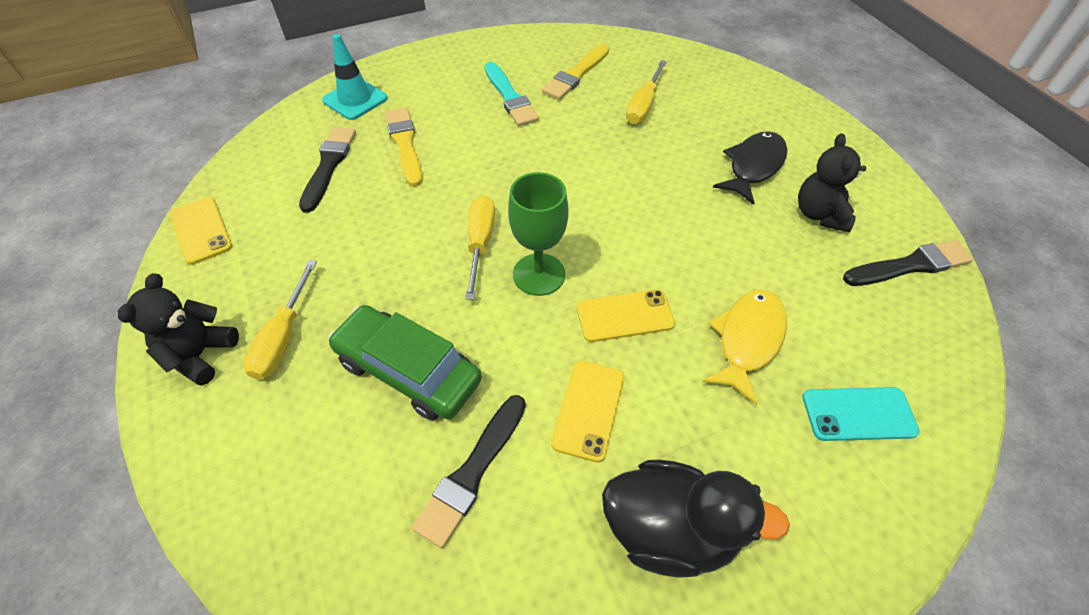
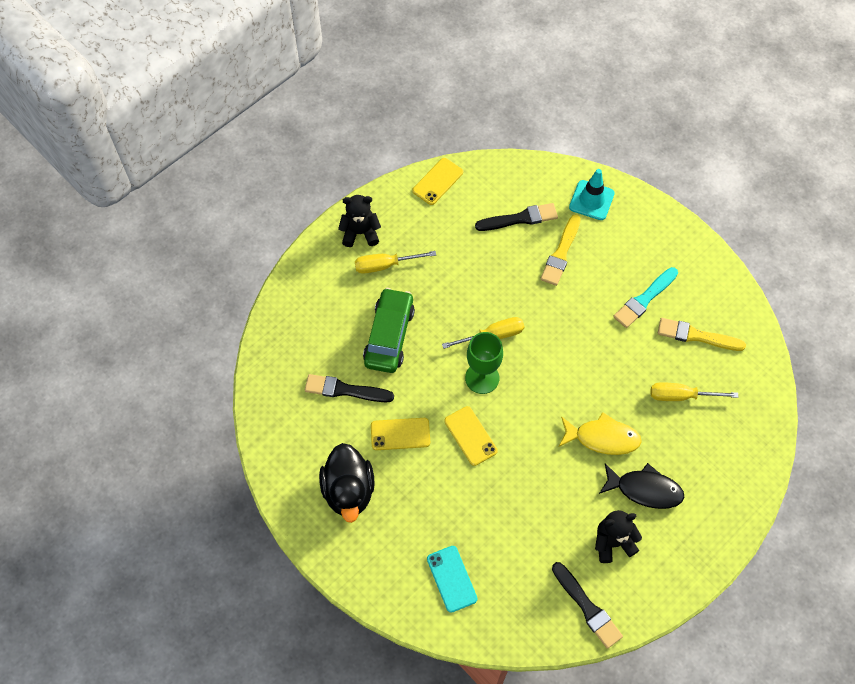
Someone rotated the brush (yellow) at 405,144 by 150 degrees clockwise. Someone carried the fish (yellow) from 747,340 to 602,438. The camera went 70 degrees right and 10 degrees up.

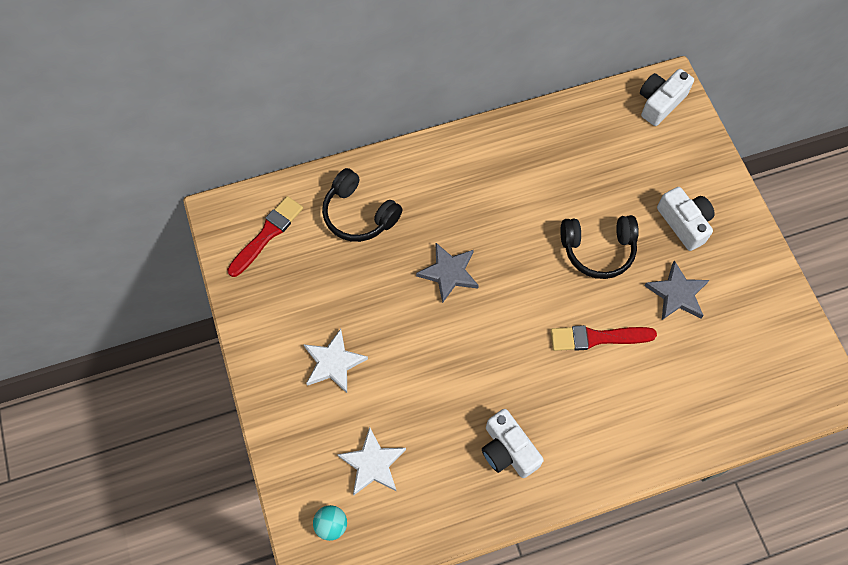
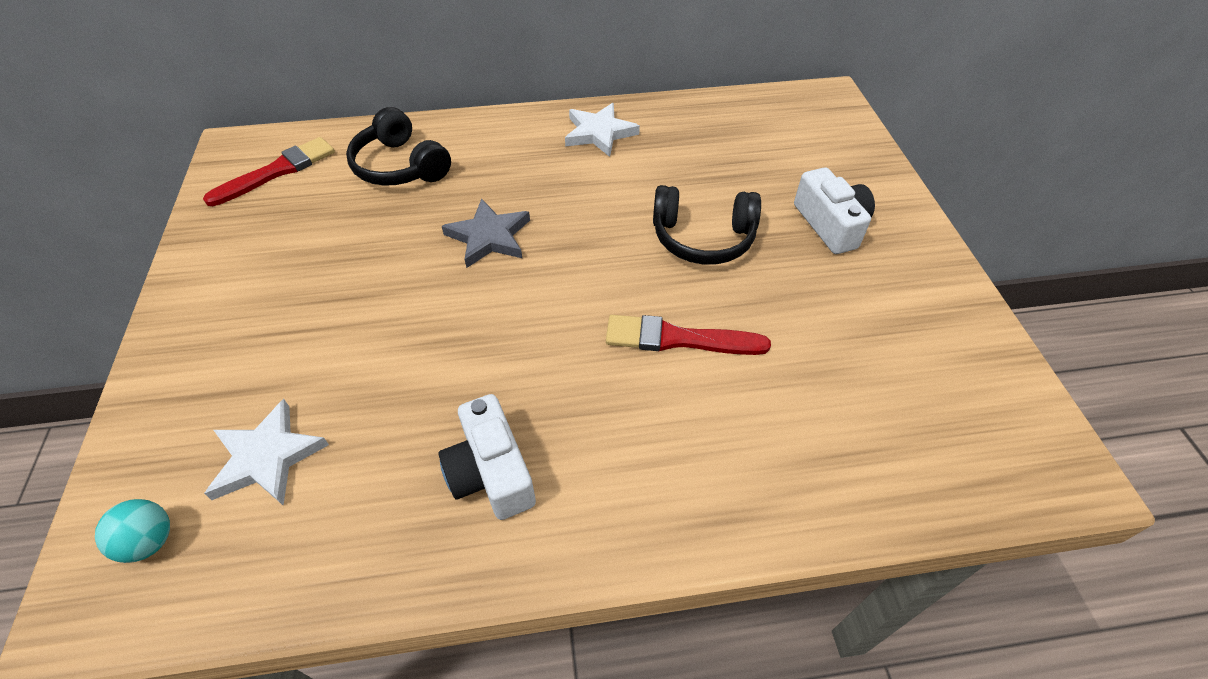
Someone carried the star (white) from 333,363 to 599,133. Someone took away the camera (white) at 660,103. Someone took away the star (grey) at 677,294. The camera went 10 degrees right and 15 degrees down.

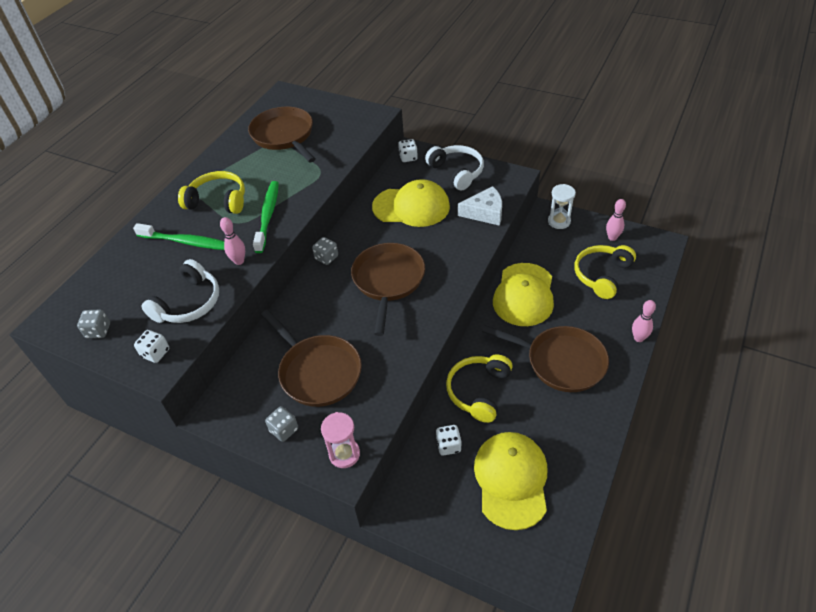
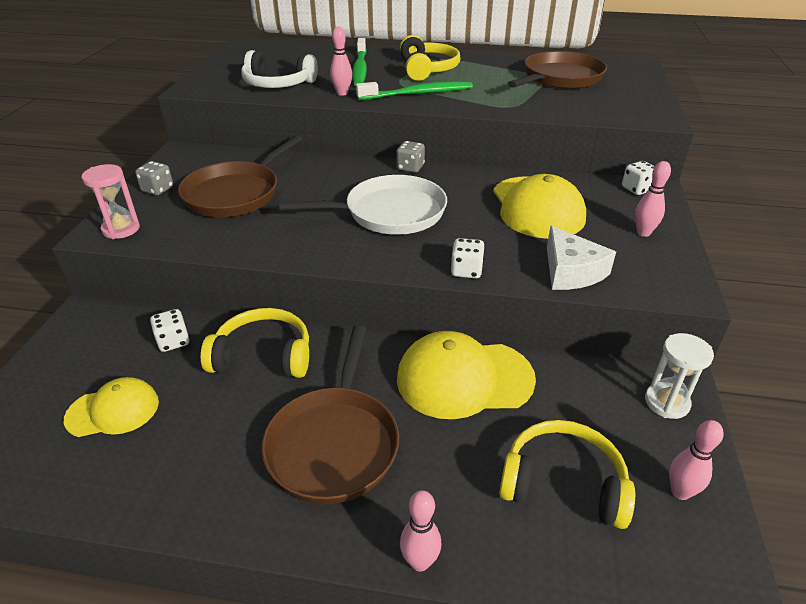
Someone took away the dice (grey) at 98,331. Someone carried the dice (white) from 156,353 to 466,271. Someone repainted the pan (brown) at 388,281, which became the pan (white) at 389,213. Someone swapped the headphones (white) at 457,172 for the bowling pin (pink) at 643,233. Someone scaled the cap (yellow) at 511,480 by 0.61. The camera went 70 degrees right and 10 degrees down.

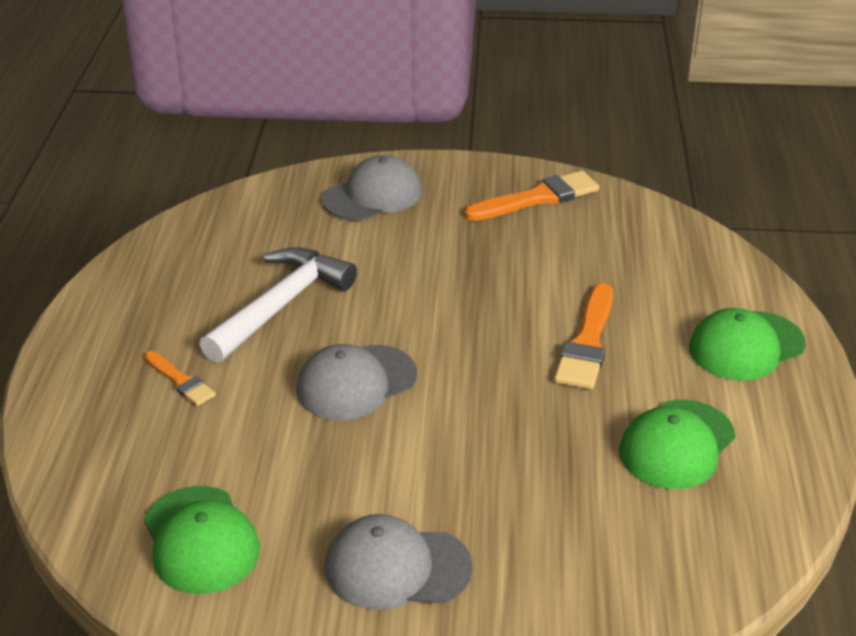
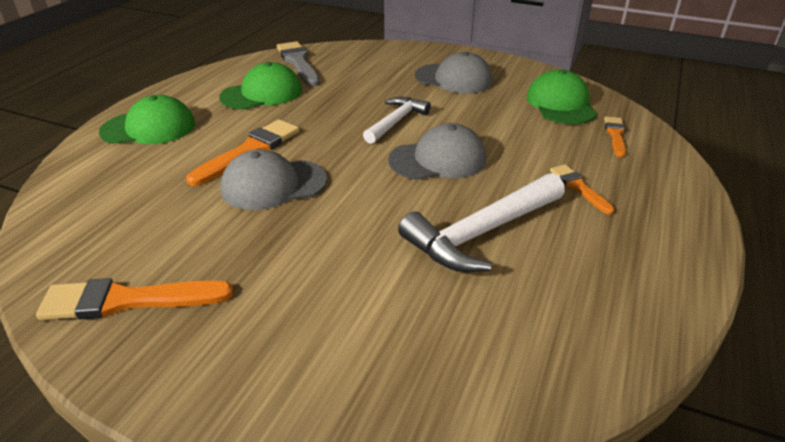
Someone carried the cap (grey) from 373,196 to 273,184. Someone put down the brush (grey) at 298,63. Someone put down the hammer (white) at 396,121. Someone put down the brush (orange) at 615,135. The camera went 160 degrees left and 0 degrees up.

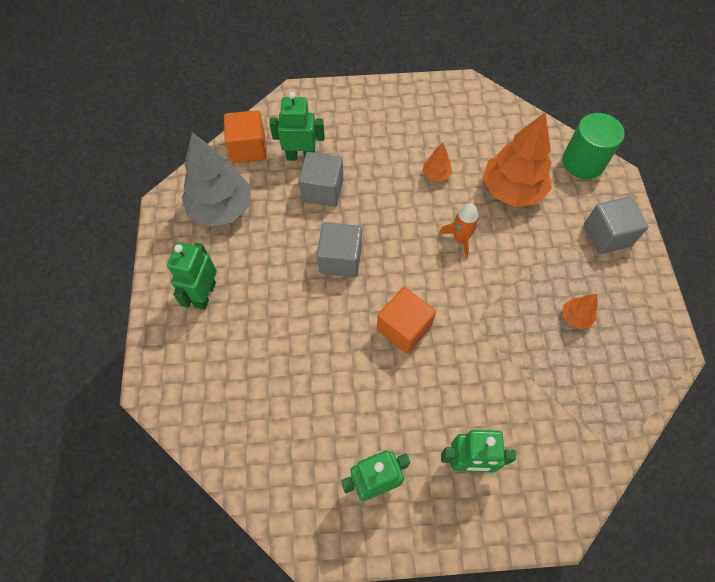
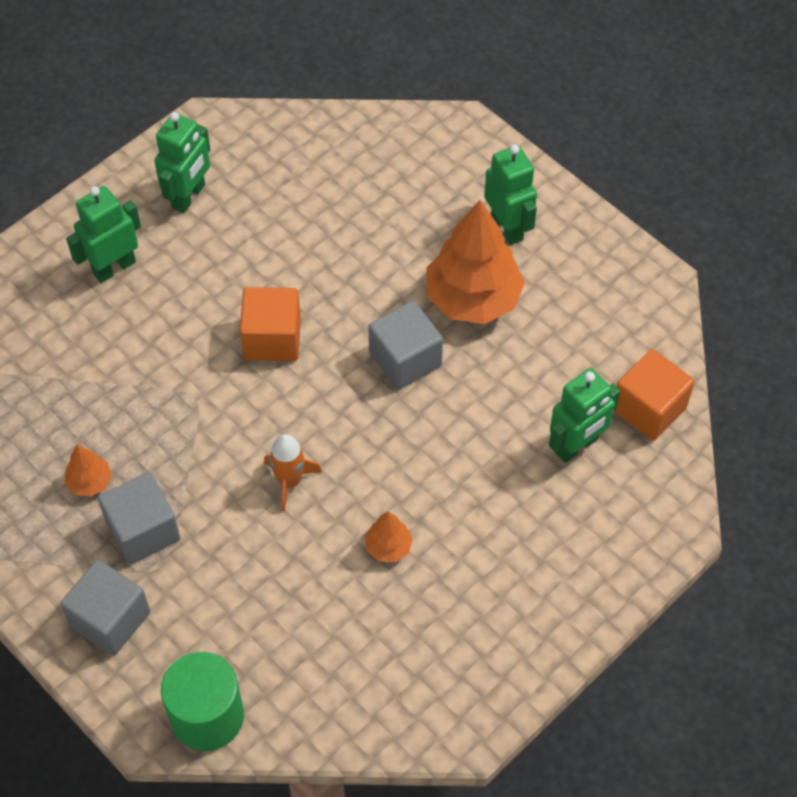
Someone took away the tree (grey) at 221,208. Someone carried the cube (grey) from 322,190 to 143,531. Someone carried the tree (orange) from 512,190 to 473,299. The camera went 140 degrees right and 5 degrees down.

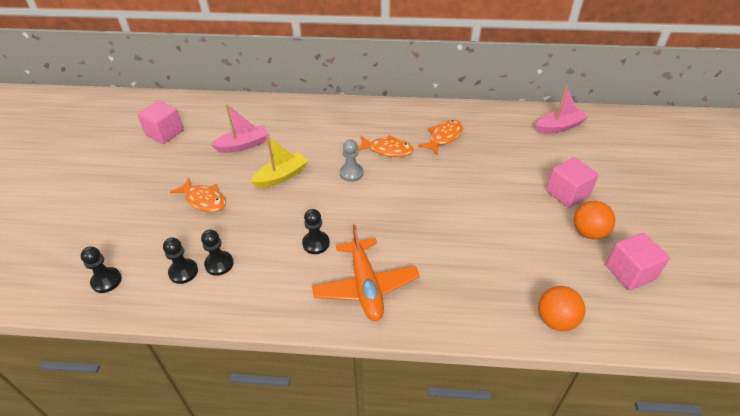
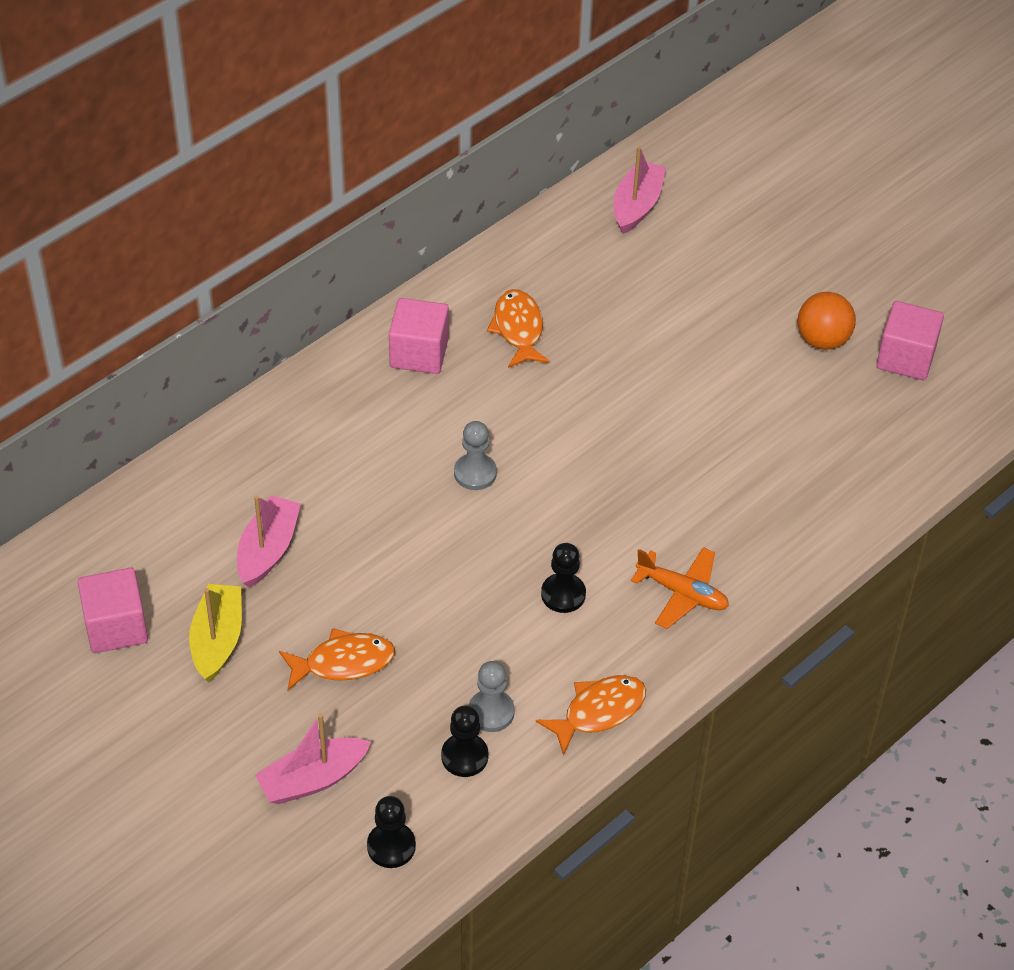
Someone repainted the pawn (black) at 219,264, which became the pawn (grey) at 491,712. Someone carried the boat (yellow) from 281,176 to 217,640. Someone scaled the plane (orange) at 365,286 by 0.66. Someone carried the fish (orange) from 387,150 to 598,711. Someone took away the ball (orange) at 556,320. Someone carried the cube (pink) from 567,193 to 419,353. Someone put down the boat (pink) at 312,779. The camera went 50 degrees left and 5 degrees up.

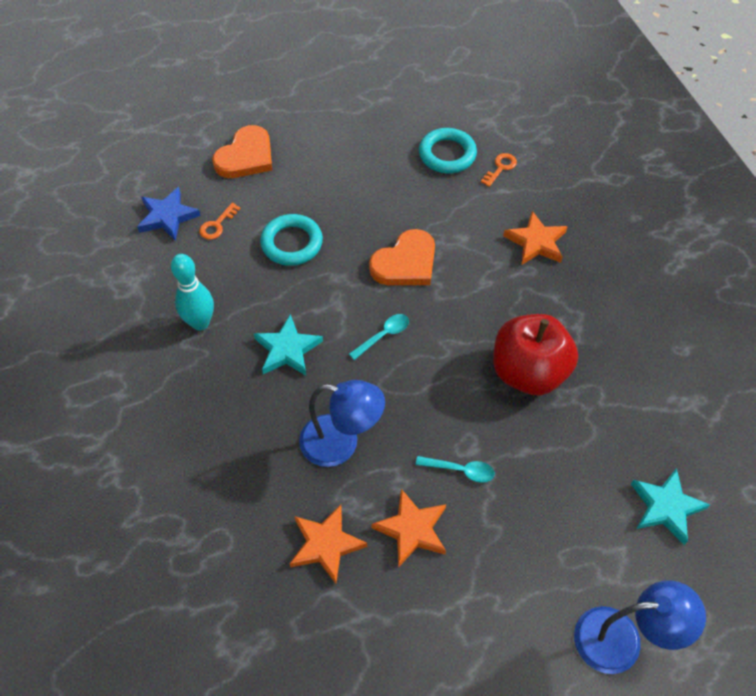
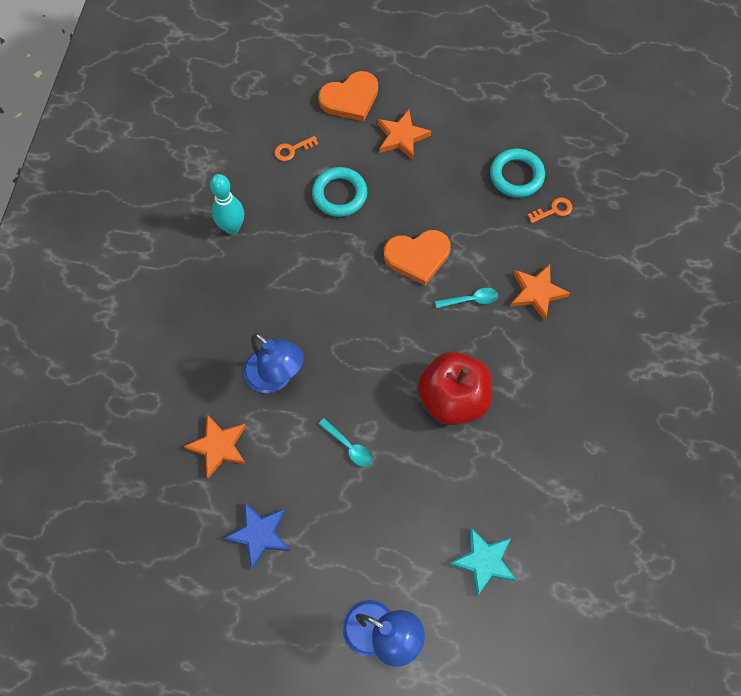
Someone carried the star (blue) from 167,217 to 259,534. Someone took away the star (turquoise) at 287,349. Someone carried the spoon (turquoise) from 383,336 to 470,300. Someone carried the star (orange) from 412,529 to 401,137. The camera went 30 degrees right and 10 degrees up.

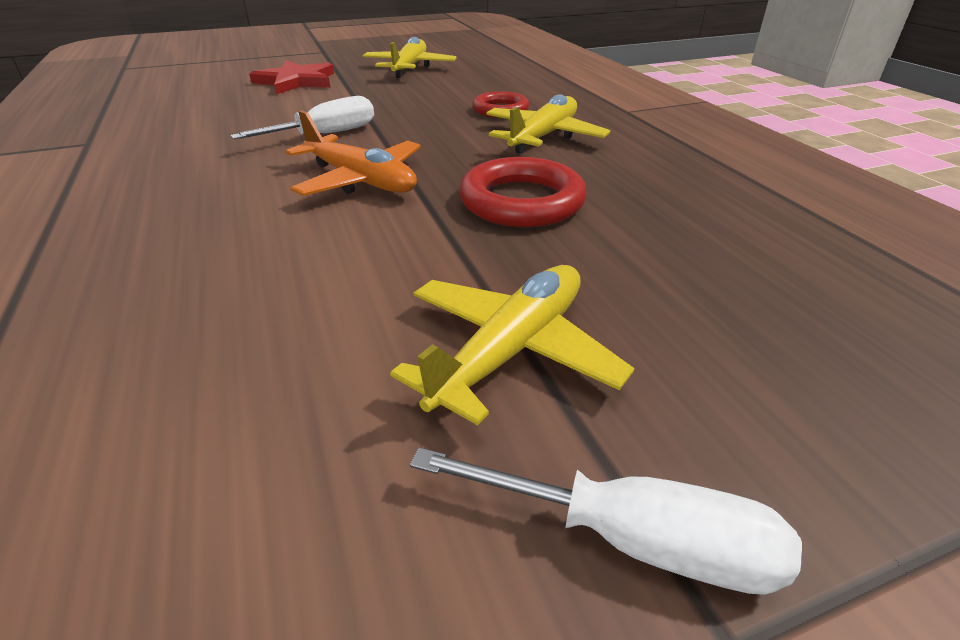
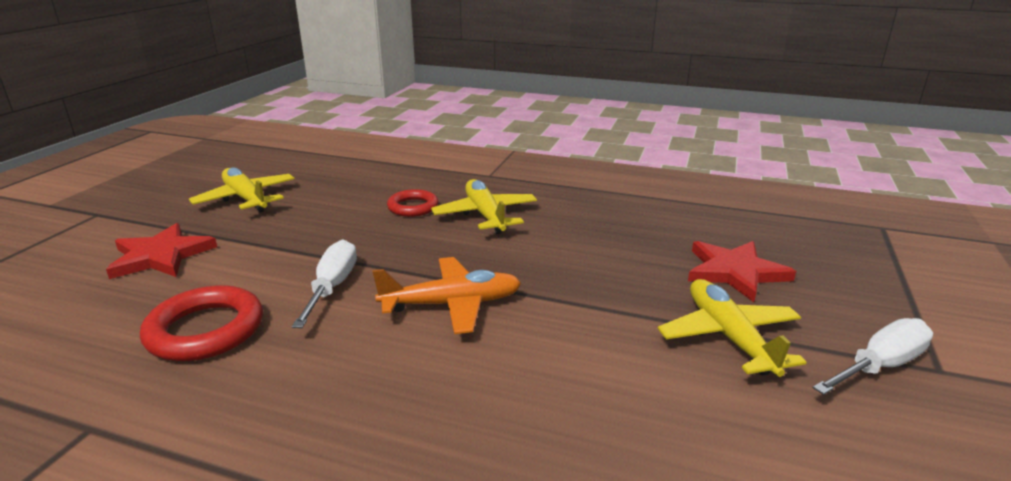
Someone carried the ring (red) from 522,201 to 205,330. Someone put down the star (red) at 735,272. The camera went 50 degrees left and 10 degrees down.

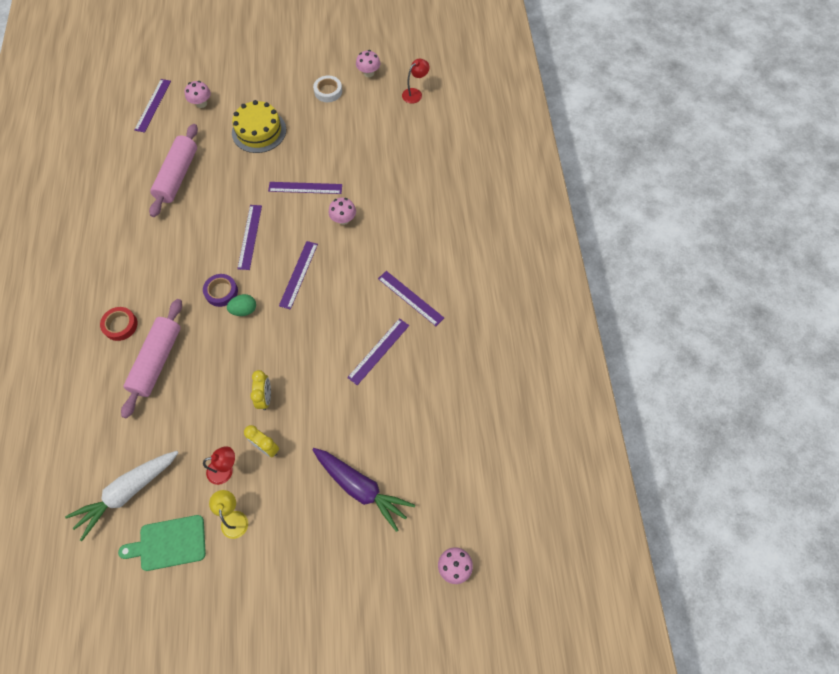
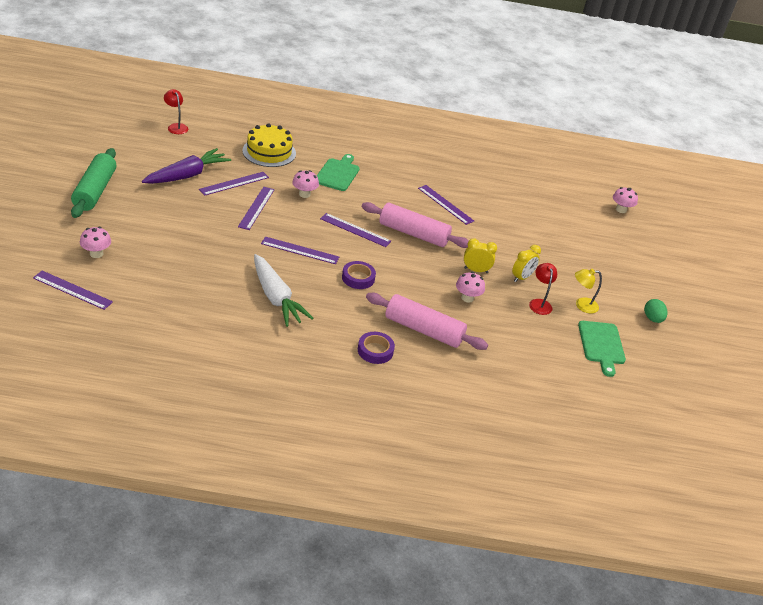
Someone carried the carrot (white) from 127,492 to 276,298. Someone repainted the tape (red) at 120,325, which became the tape (purple) at 375,351. Someone carried the rolling pin (pink) from 178,176 to 413,234. Someone carried the egg (green) from 244,310 to 652,319. Someone carried the cake (yellow) from 259,131 to 269,152. Someone carried the carrot (purple) from 361,488 to 187,175. Someone took away the tape (white) at 328,91. Someone carried the mushroom (pink) from 369,73 to 467,298. Someone carried the ruler (purple) from 410,298 to 234,183. Someone put down the rolling pin (green) at 95,191. Someone put down the cutting board (green) at 338,174. The camera went 85 degrees left and 25 degrees down.

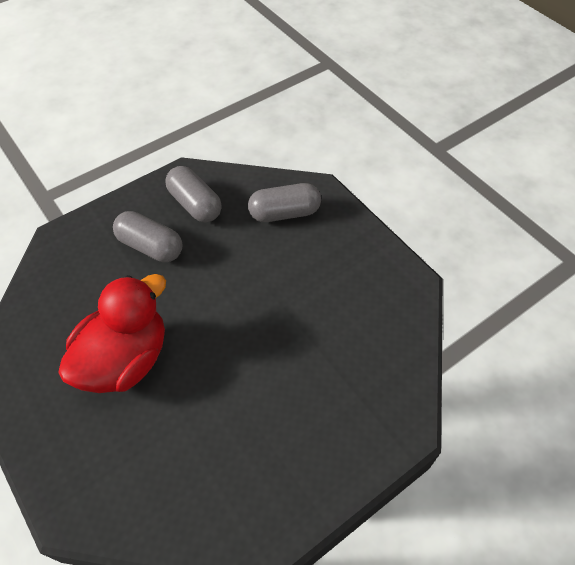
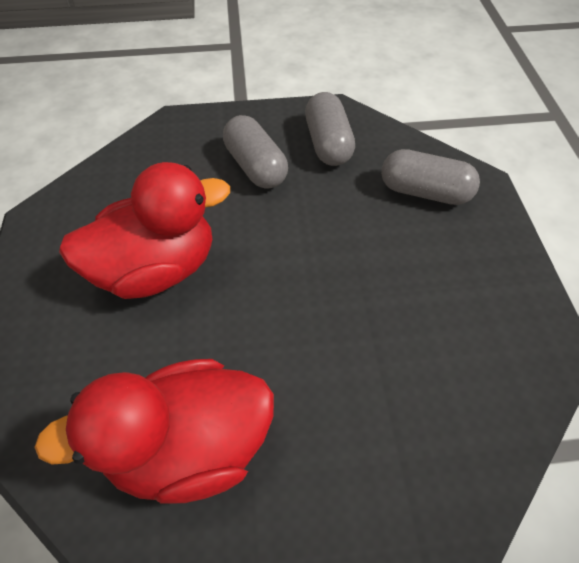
Someone put down the duck (red) at 189,445. The camera went 30 degrees right and 0 degrees up.

